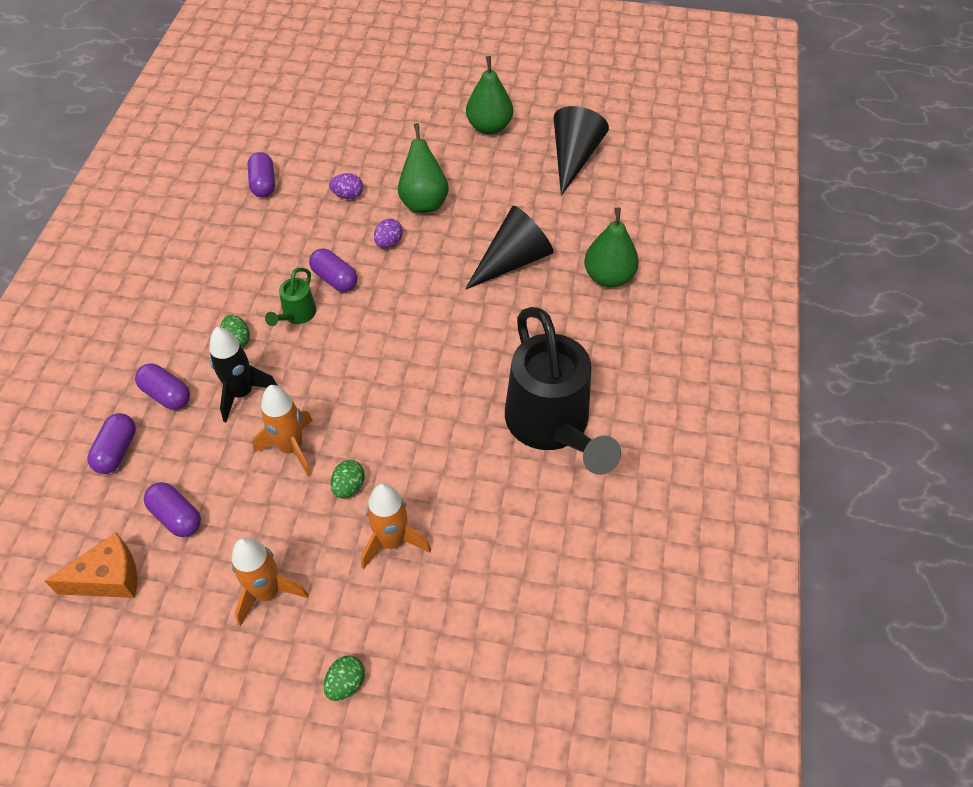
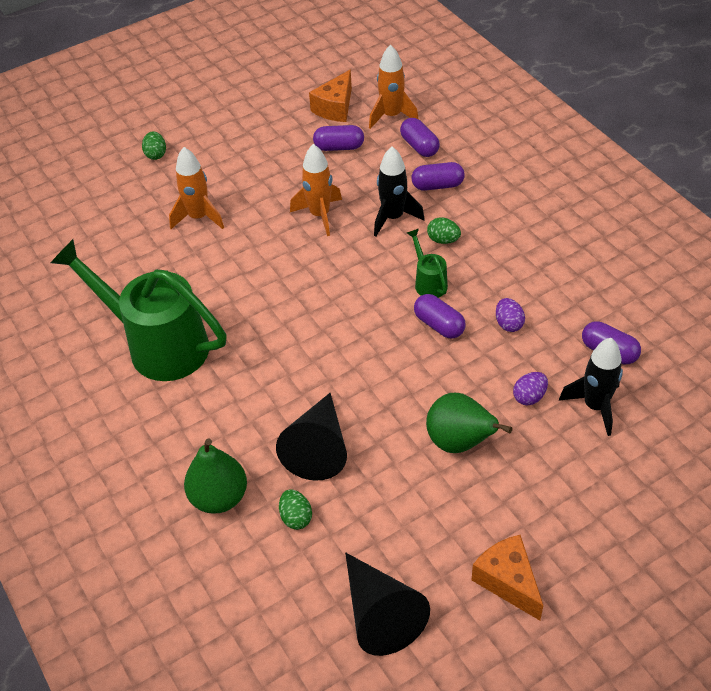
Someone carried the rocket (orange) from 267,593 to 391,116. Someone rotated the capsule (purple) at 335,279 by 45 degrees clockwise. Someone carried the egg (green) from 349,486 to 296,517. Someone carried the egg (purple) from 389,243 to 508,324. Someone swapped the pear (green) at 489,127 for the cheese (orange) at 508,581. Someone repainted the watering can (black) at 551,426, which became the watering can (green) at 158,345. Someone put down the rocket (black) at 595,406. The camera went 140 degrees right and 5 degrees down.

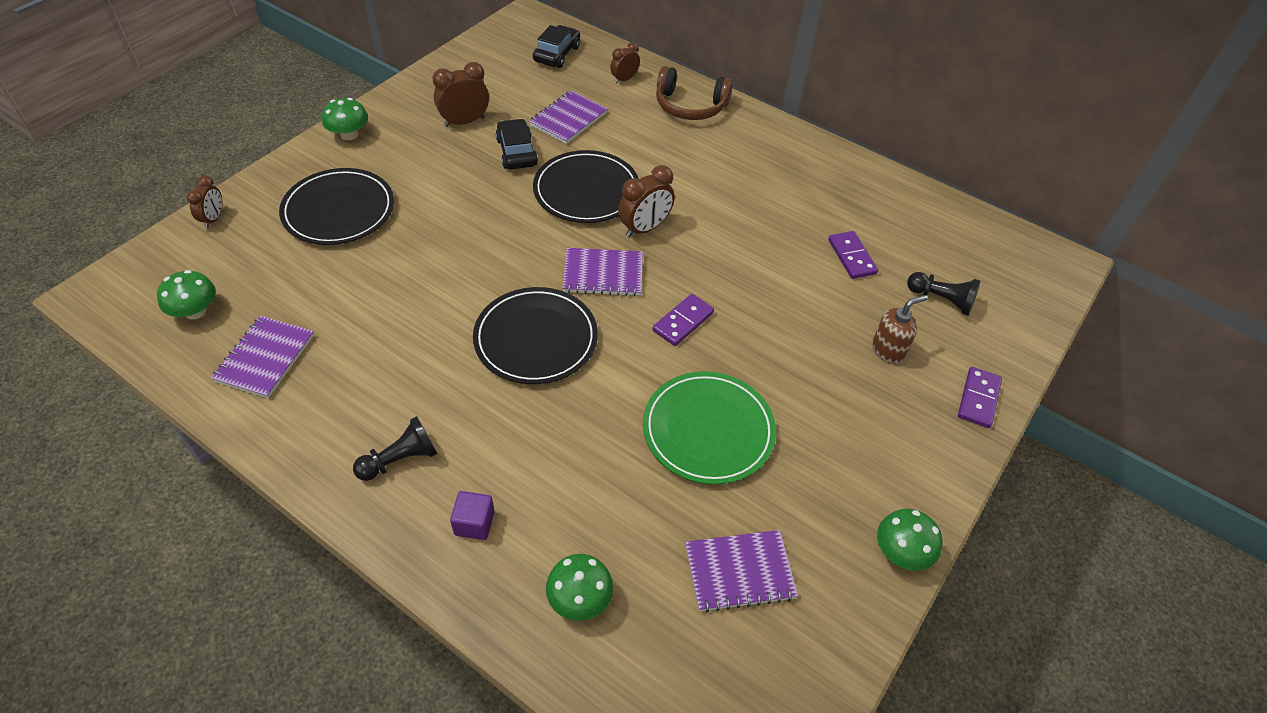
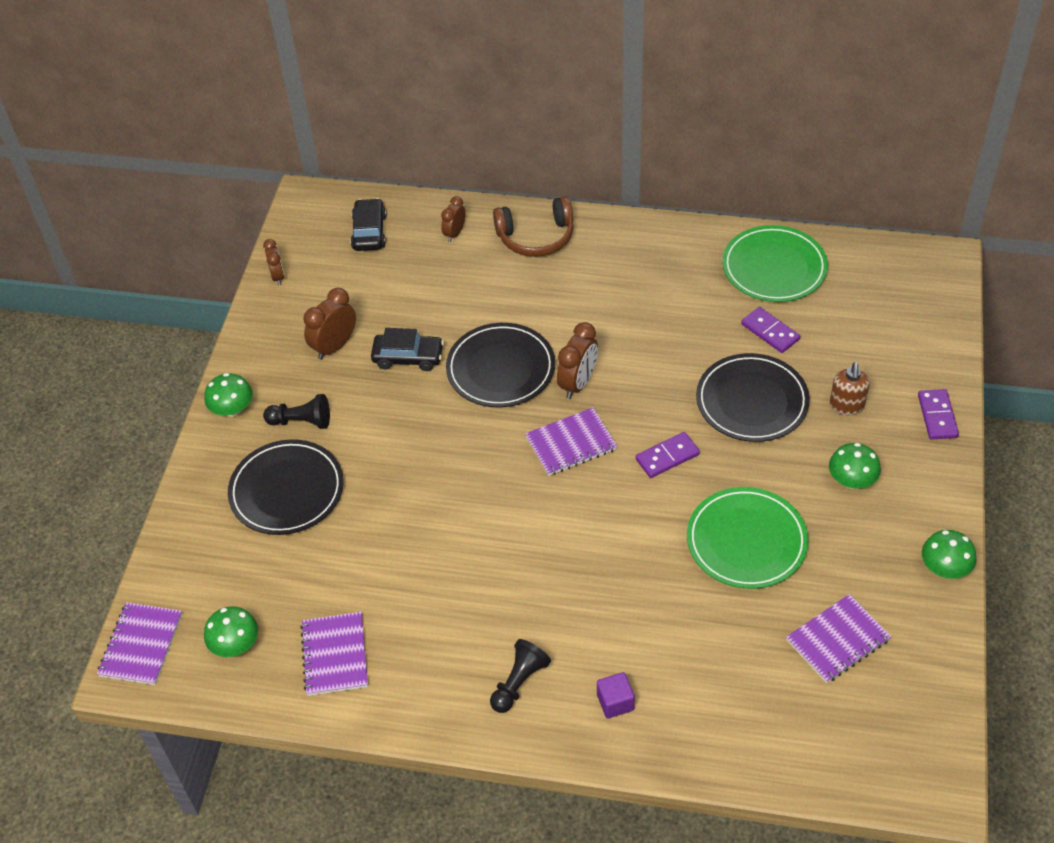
Someone carried the clock (brown) from 213,219 to 277,276. Someone carried the plate (black) from 536,339 to 752,401. Someone rotated the car (black) at 516,152 by 135 degrees clockwise. Someone carried the notebook (purple) from 568,119 to 141,645. Someone carried the mushroom (green) from 579,599 to 851,480. Someone rotated the domino (purple) at 683,322 by 45 degrees clockwise. Someone rotated the soap dispenser (brown) at 888,350 by 150 degrees clockwise. Someone carried the pawn (black) from 941,300 to 301,421. Someone put down the plate (green) at 774,267. The camera went 20 degrees left and 0 degrees up.

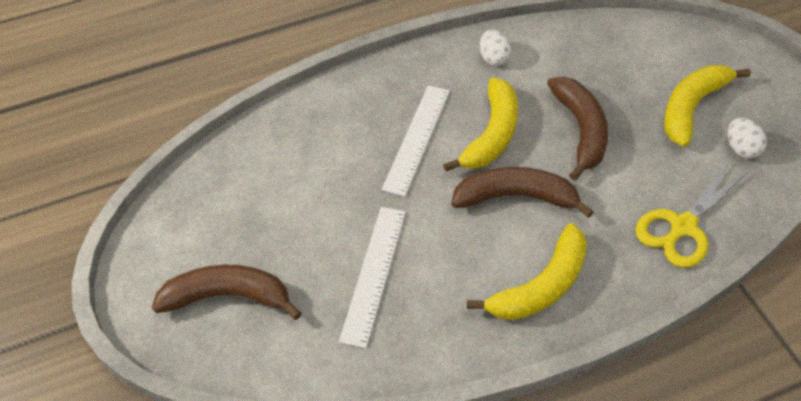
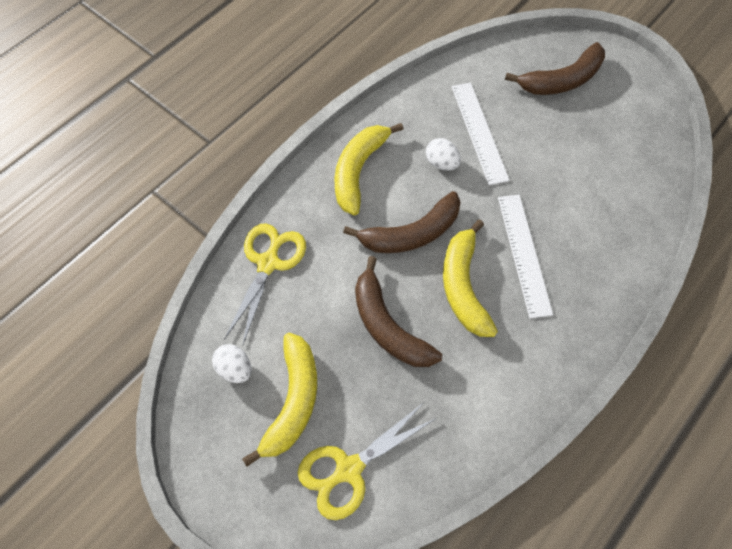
Someone carried the egg (white) from 493,58 to 441,163. Someone put down the scissors (yellow) at 349,469. The camera went 150 degrees right and 10 degrees up.

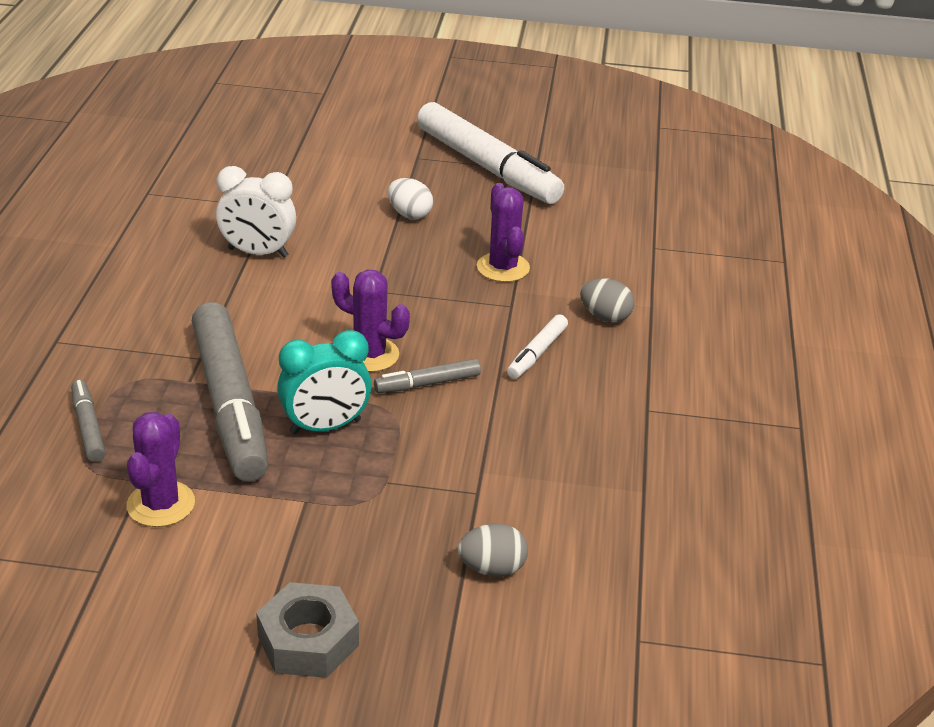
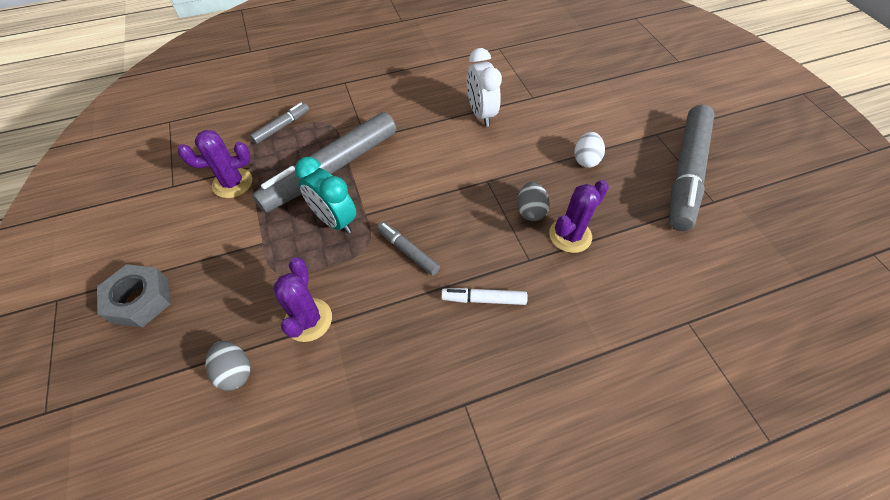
Someone carried the cactus (purple) from 370,355 to 308,320. Someone repainted the marker (white) at 487,167, which became the marker (grey) at 686,173. Someone carried the egg (grey) from 605,317 to 530,211. The camera went 65 degrees right and 20 degrees up.

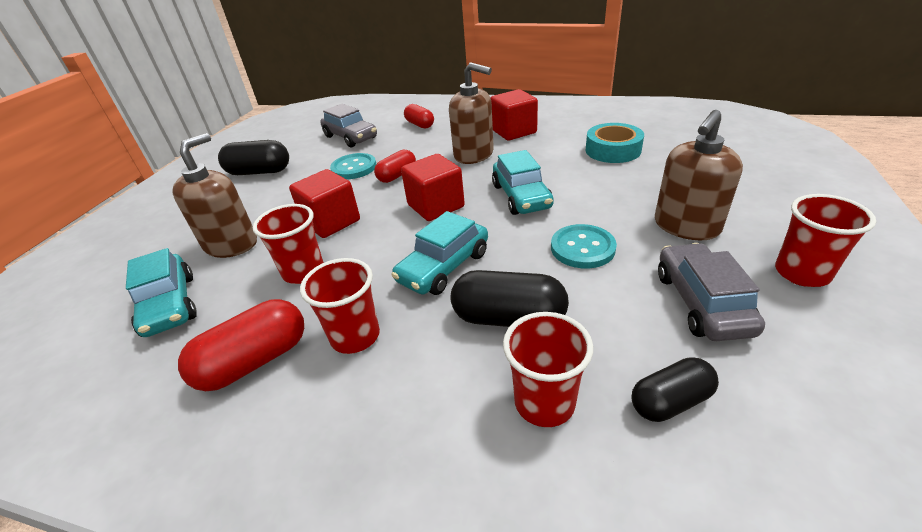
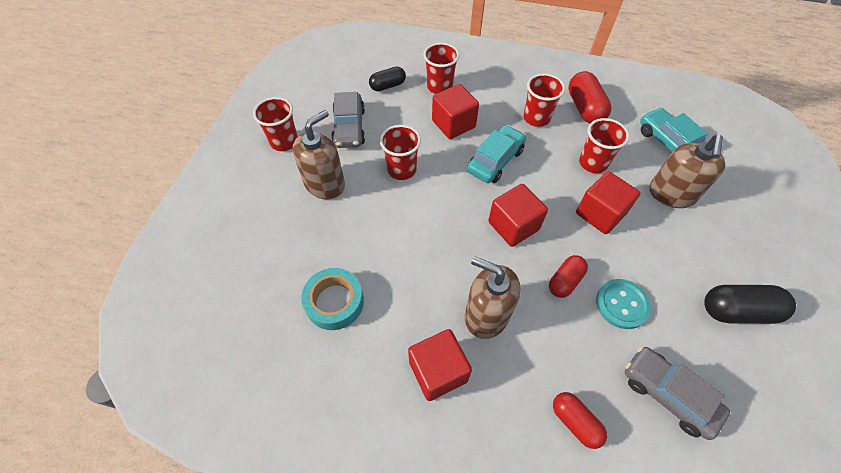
Someone rotated the capsule (red) at 255,361 by 60 degrees counterclockwise. Someone swapped the capsule (black) at 509,318 for the cube (red) at 453,124. Someone took away the car (turquoise) at 521,196. Someone swapped the button (turquoise) at 582,248 for the cup (red) at 401,170. The camera went 175 degrees right and 20 degrees up.

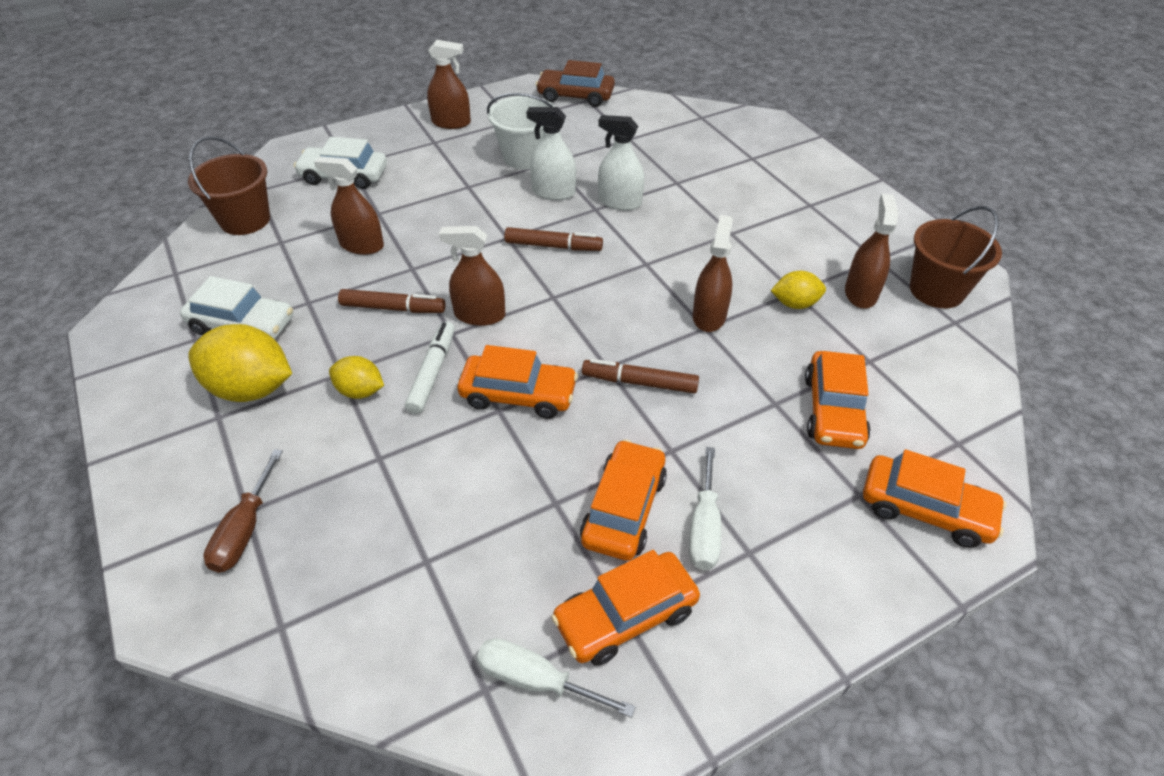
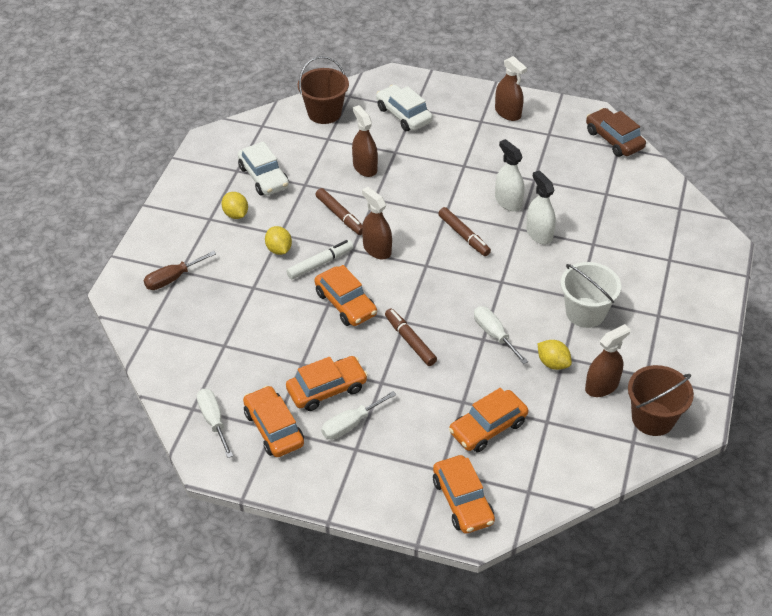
Someone scaled the lemon (yellow) at 251,389 by 0.56. Someone carried the bucket (white) from 525,157 to 585,312. Someone rotated the car (orange) at 625,616 by 45 degrees clockwise. Someone swapped the spray bottle (brown) at 709,316 for the screwdriver (white) at 494,335. The camera went 45 degrees right and 0 degrees up.

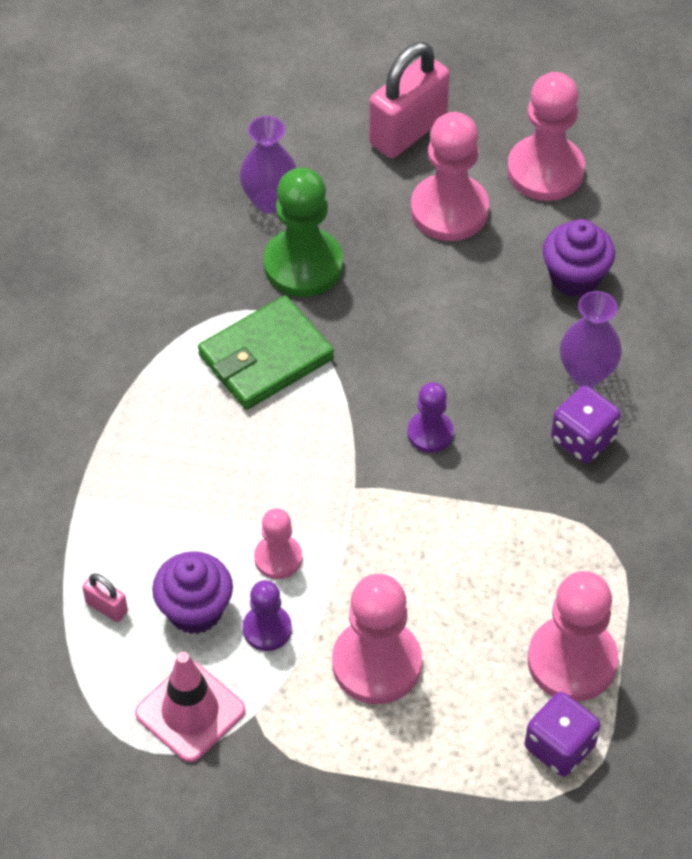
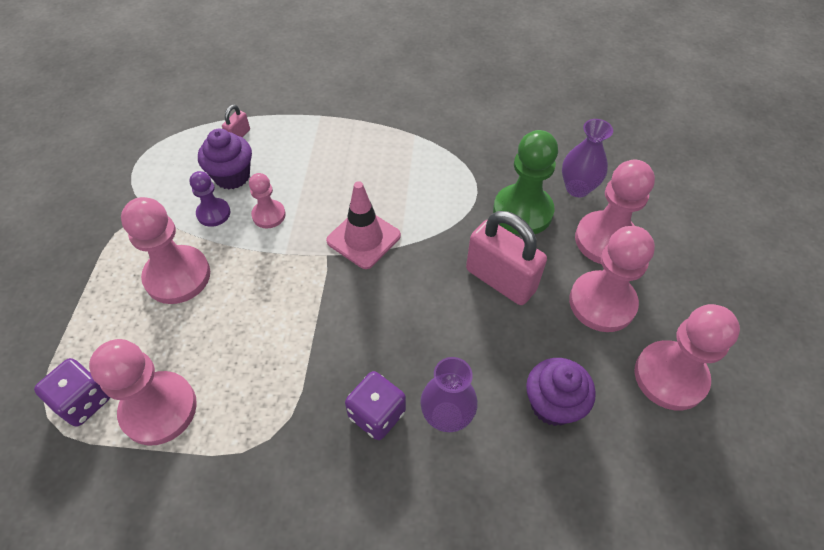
Someone carried the traffic cone (pink) from 190,712 to 363,238. Someone took away the wallet (green) at 266,357. Someone carried the padlock (pink) from 408,131 to 500,280. Someone took away the pawn (purple) at 430,433. Someone put down the pawn (pink) at 605,240. The camera went 85 degrees right and 0 degrees up.

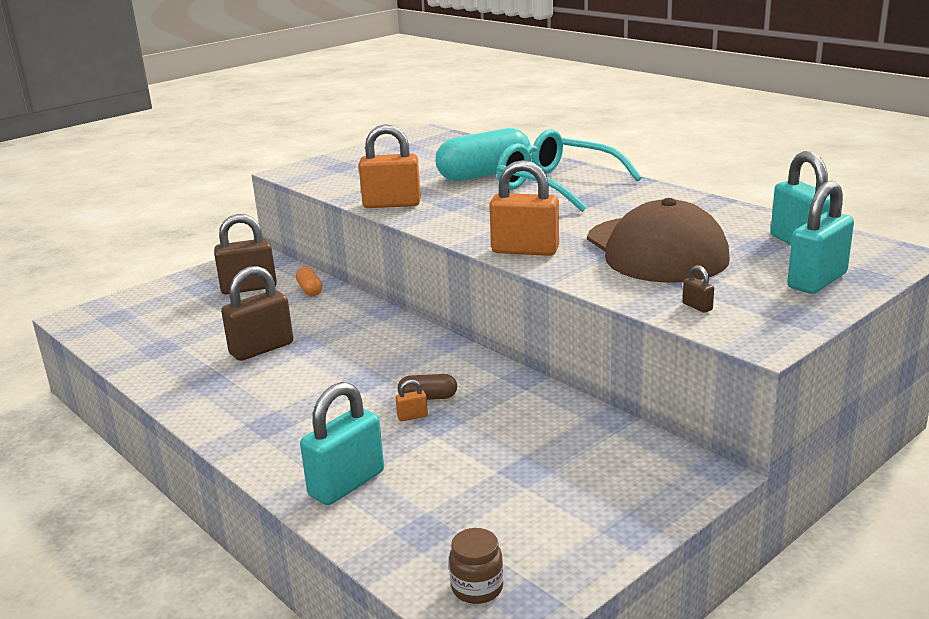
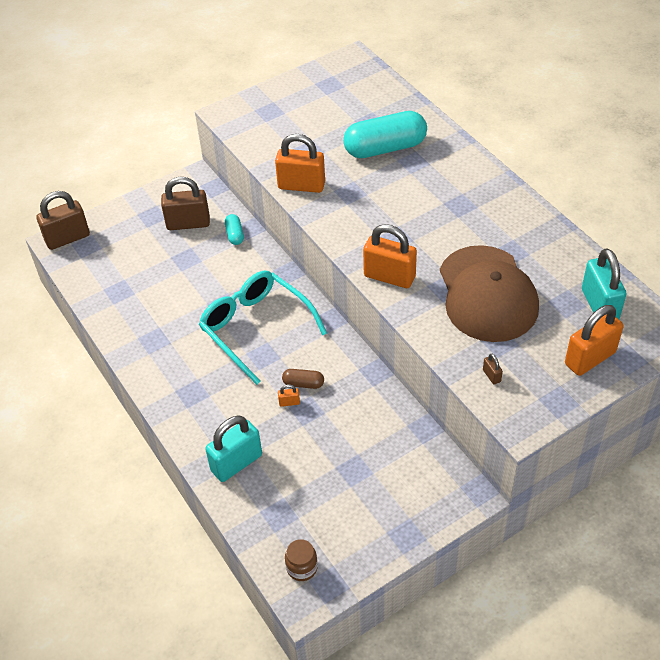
Someone carried the padlock (brown) from 261,349 to 67,238. Someone repainted the capsule (orange) at 310,290, which became the capsule (turquoise) at 235,235. Someone carried the glasses (turquoise) from 556,185 to 255,328. Someone repainted the padlock (turquoise) at 817,281, which became the padlock (orange) at 590,358. The camera went 10 degrees right and 25 degrees up.

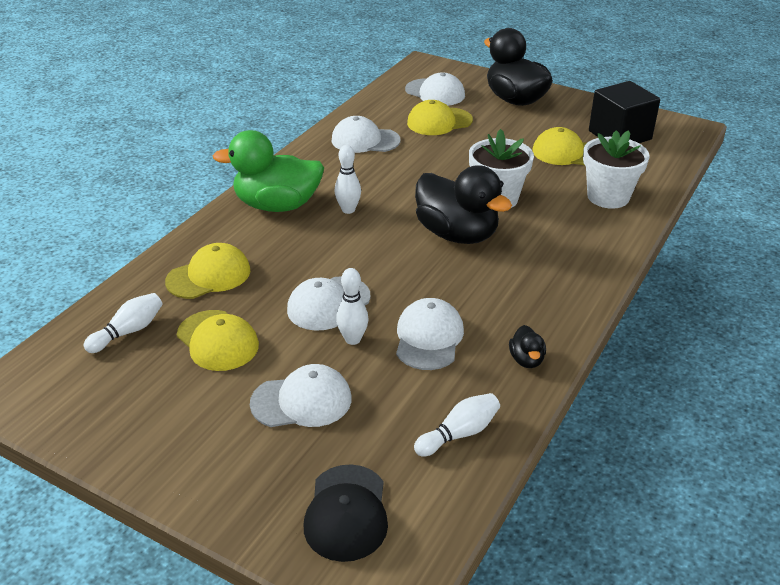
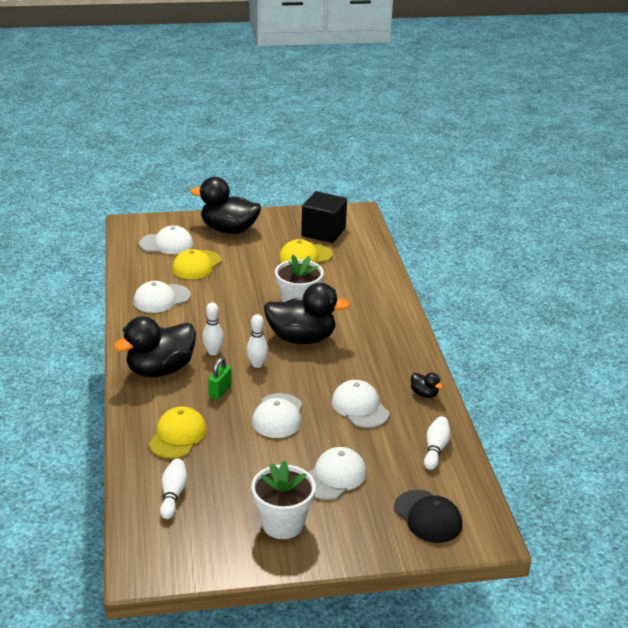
Someone took away the cap (yellow) at 217,341. Someone repainted the duck (green) at 277,205, which became the duck (black) at 160,370. Someone carried the bowling pin (white) from 353,339 to 257,364. Someone carried the flower pot (white) from 608,197 to 282,524. Someone put down the padlock (green) at 220,391. The camera went 40 degrees left and 5 degrees down.

